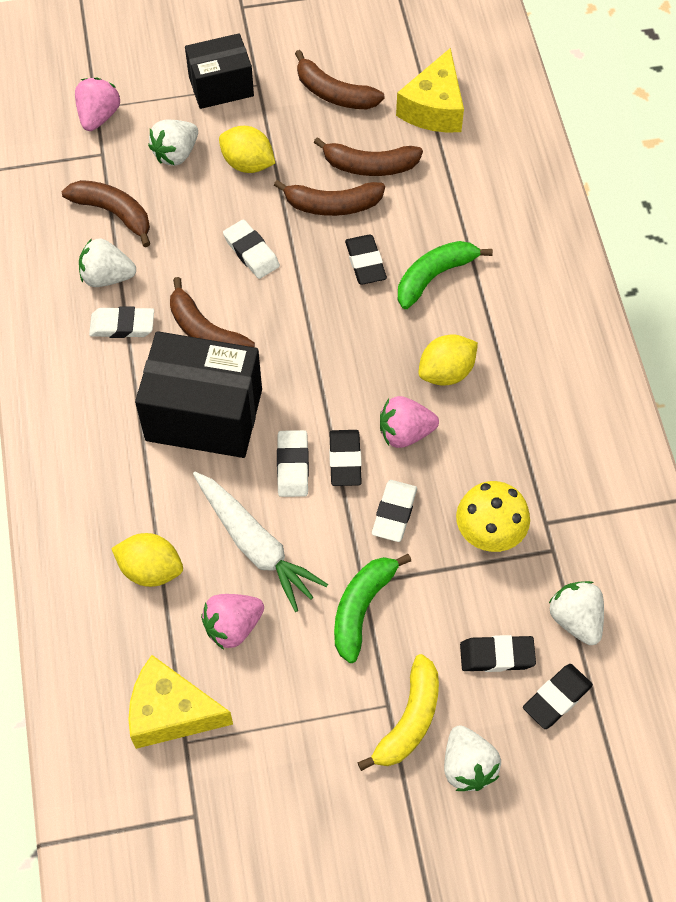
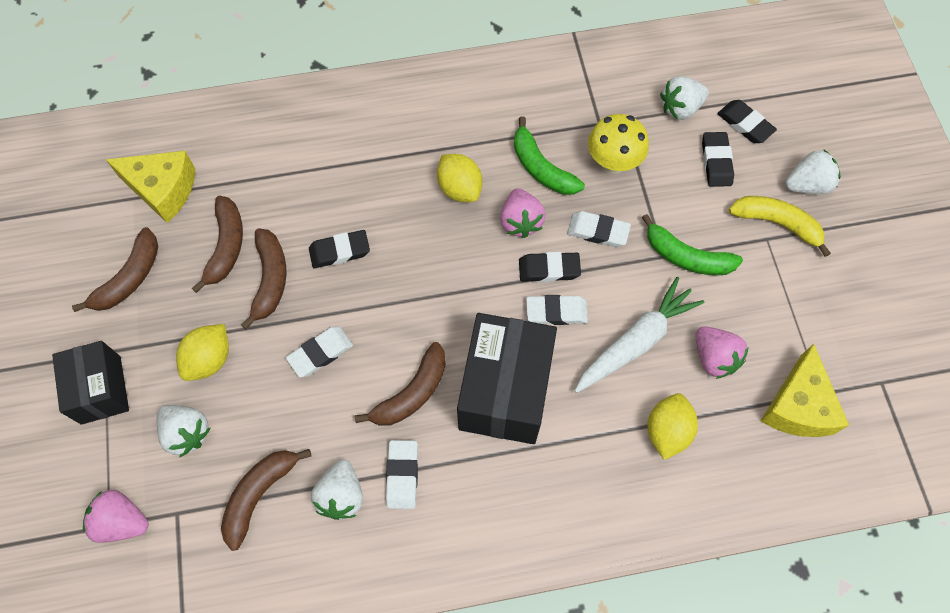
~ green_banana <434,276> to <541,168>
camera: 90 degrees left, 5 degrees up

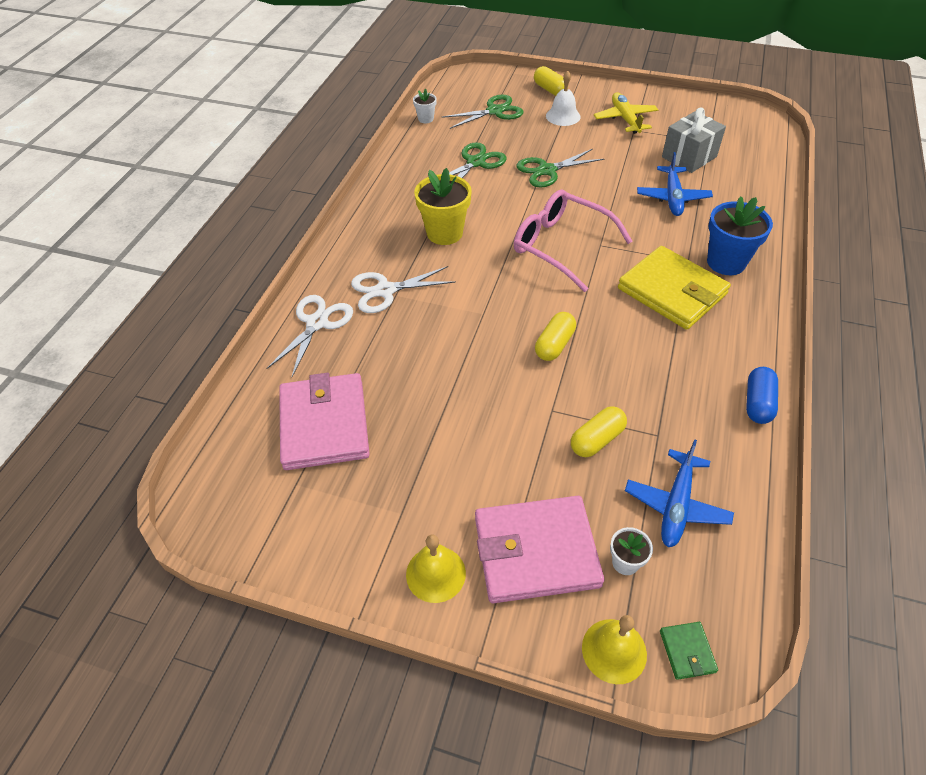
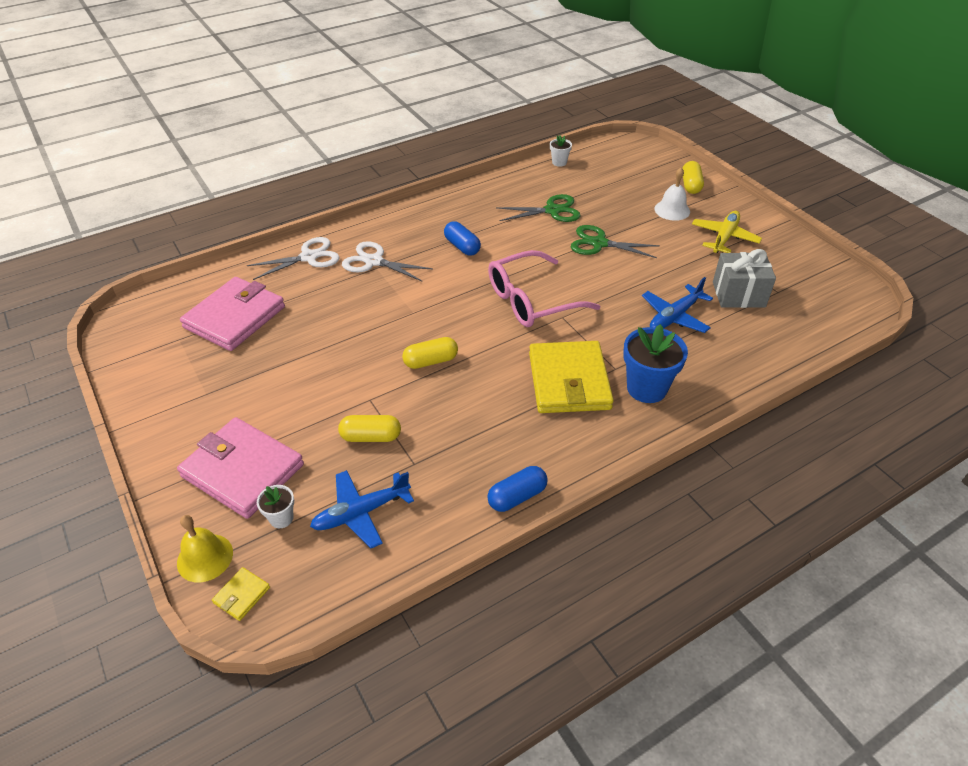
- green_shears <495,111>
~ yellow_plant_pot <444,233> to royal_blue_pill <462,246>
~ pink_eyeglasses <561,246> = <531,300> 105 degrees counterclockwise
- yellow_hand_bell <435,574>
~ green_wallet <687,651> to yellow_wallet <242,595>
camera: 40 degrees right, 5 degrees down

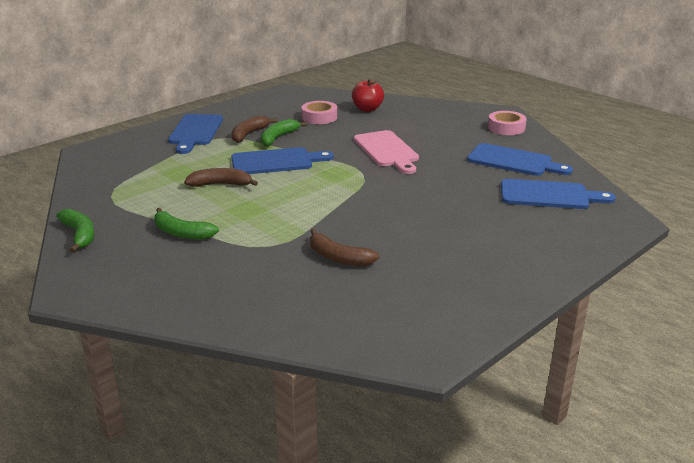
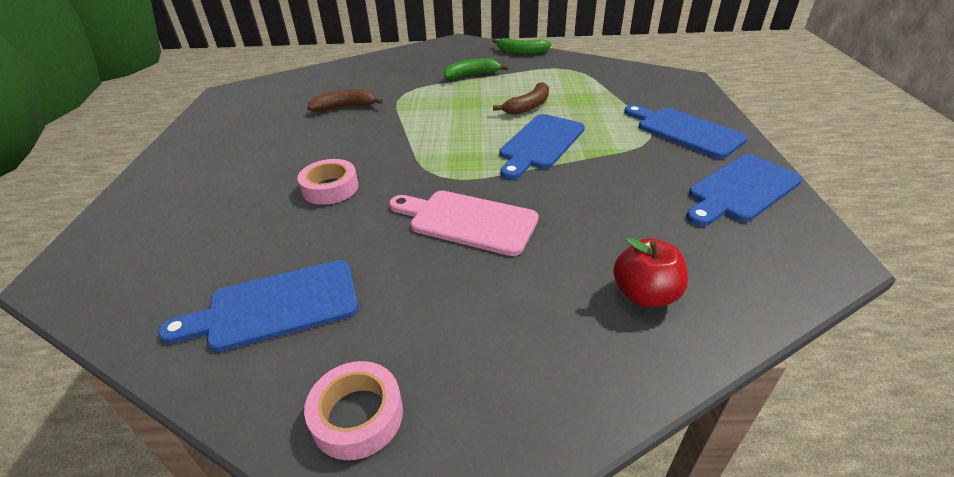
~ pink_roll_of_tape <319,117> to <330,188>
- dark_brown_banana <249,134>
- green_banana <278,138>
~ royal_blue_chopping_board <549,195> to <741,190>
camera: 135 degrees right, 10 degrees up

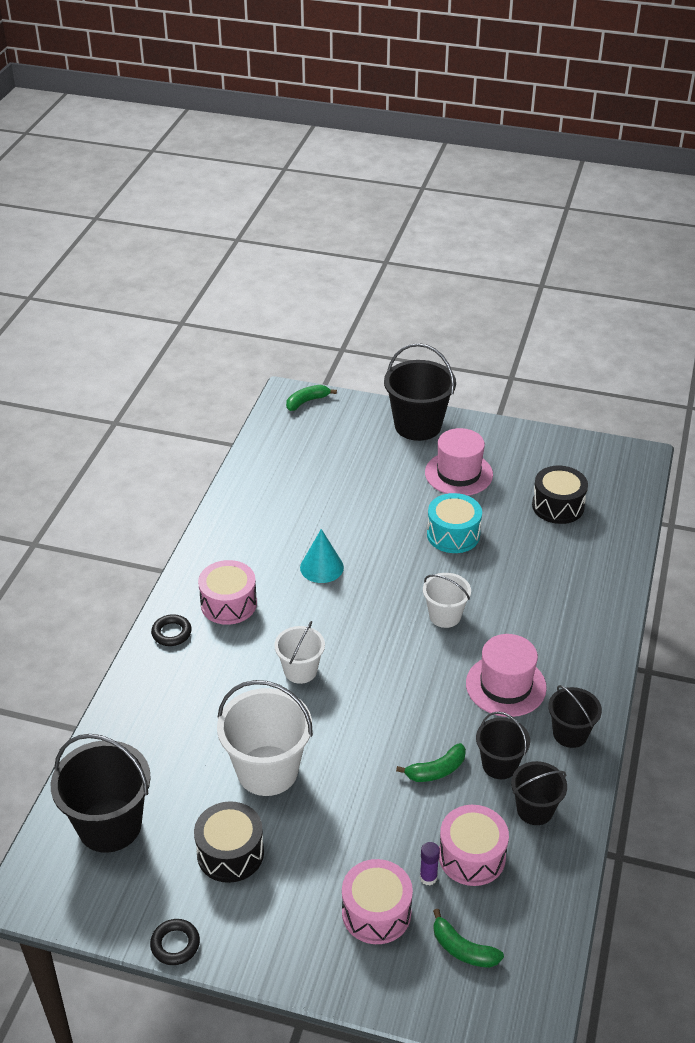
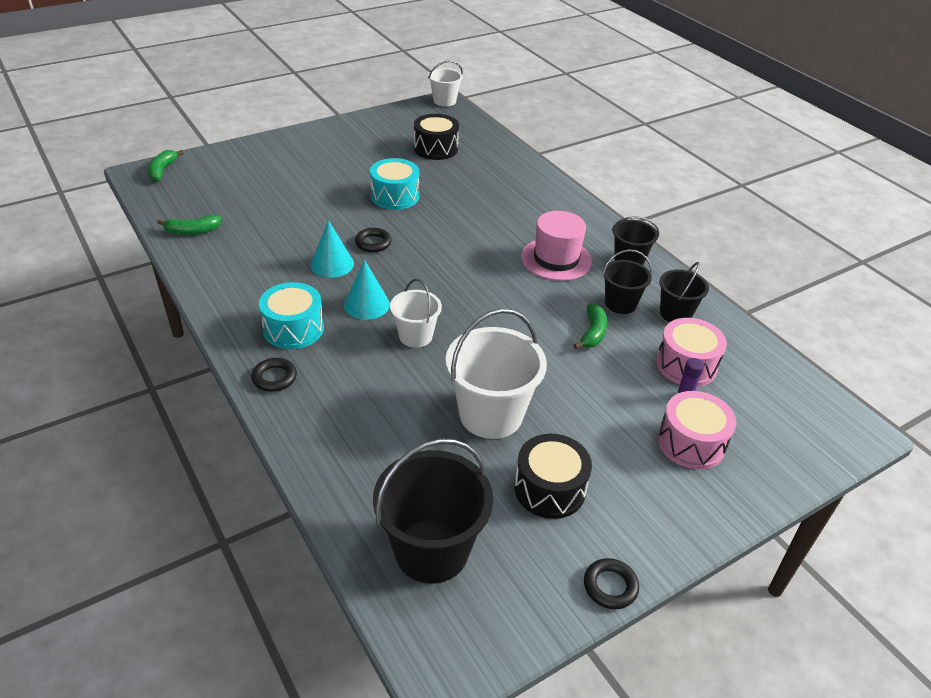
- jet-black_sand_bucket <418,426>
- pink_tall_hat <458,473>
~ pink_drum <228,604> to teal_drum <293,329>
~ snow-white_sand_bucket <445,616> to <444,101>
~ green_banana <463,949> to <192,231>
+ jet-black_hoop <373,243>
+ teal_cone_shape <366,304>
camera: 50 degrees left, 0 degrees up

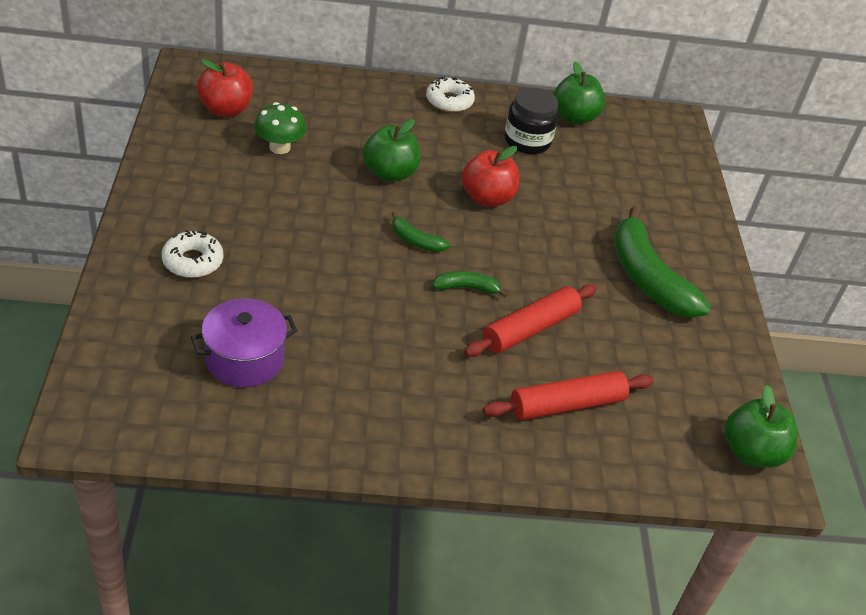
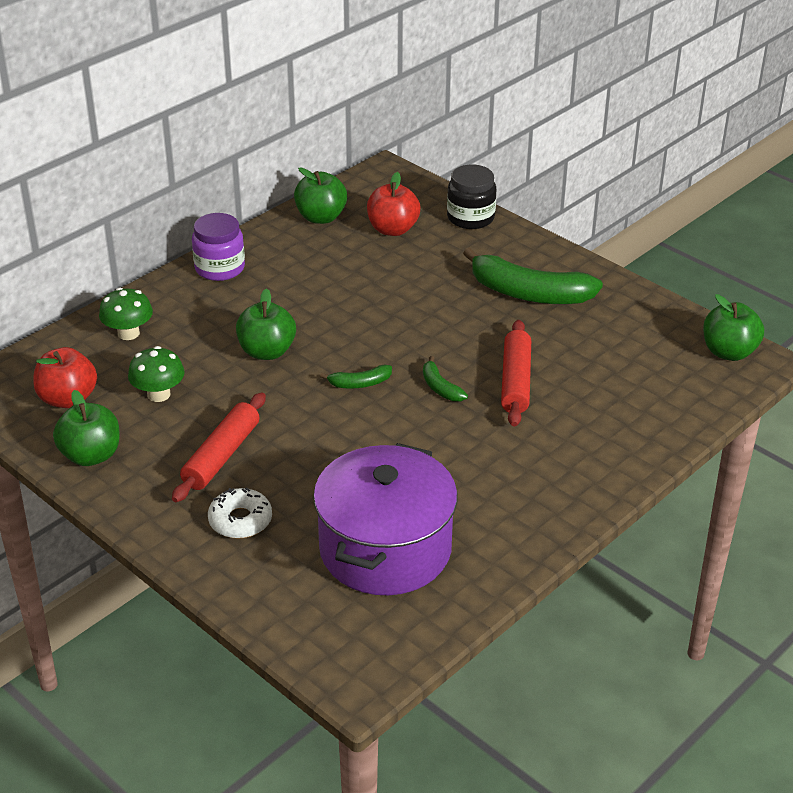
~ snow-white_glazed_donut <449,101> to violet_jam_jar <220,268>
~ jet-black_jam_jar <527,141> to <470,218>
~ scarlet_apple_fruit <487,198> to <393,229>
~ green_banana <466,288> = <440,387> 75 degrees counterclockwise
~ violet_stockpot <244,359> = <385,549> x1.70
~ scarlet_rolling_pin <567,405> to <221,456>
+ green_fungus <128,333>
+ green_apple_fruit <91,455>
camera: 40 degrees left, 5 degrees down

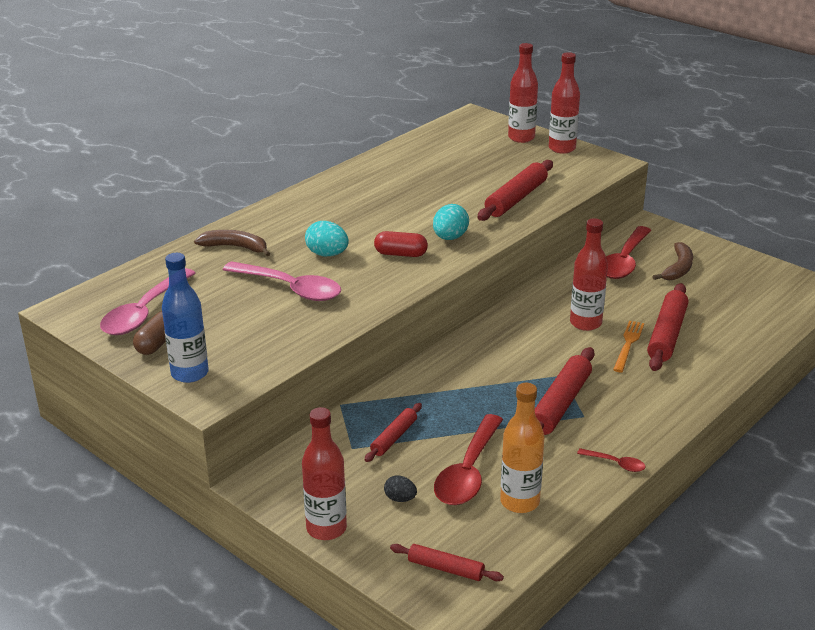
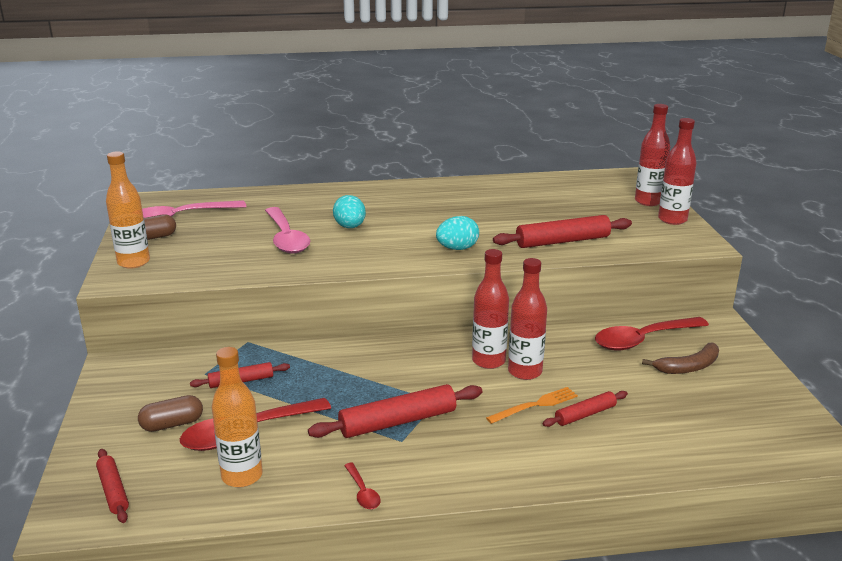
- dark_brown_banana <235,247>
- scarlet_pill <401,254>
~ royal_blue_bottle <190,373> to orange_bottle <134,262>
~ scarlet_rolling_pin <666,335> = <585,414> x0.58
~ scarlet_bottle <326,528> to <488,361>
~ jet-black_toy_egg <400,499> to dark_brown_pill <172,424>
camera: 40 degrees right, 5 degrees down

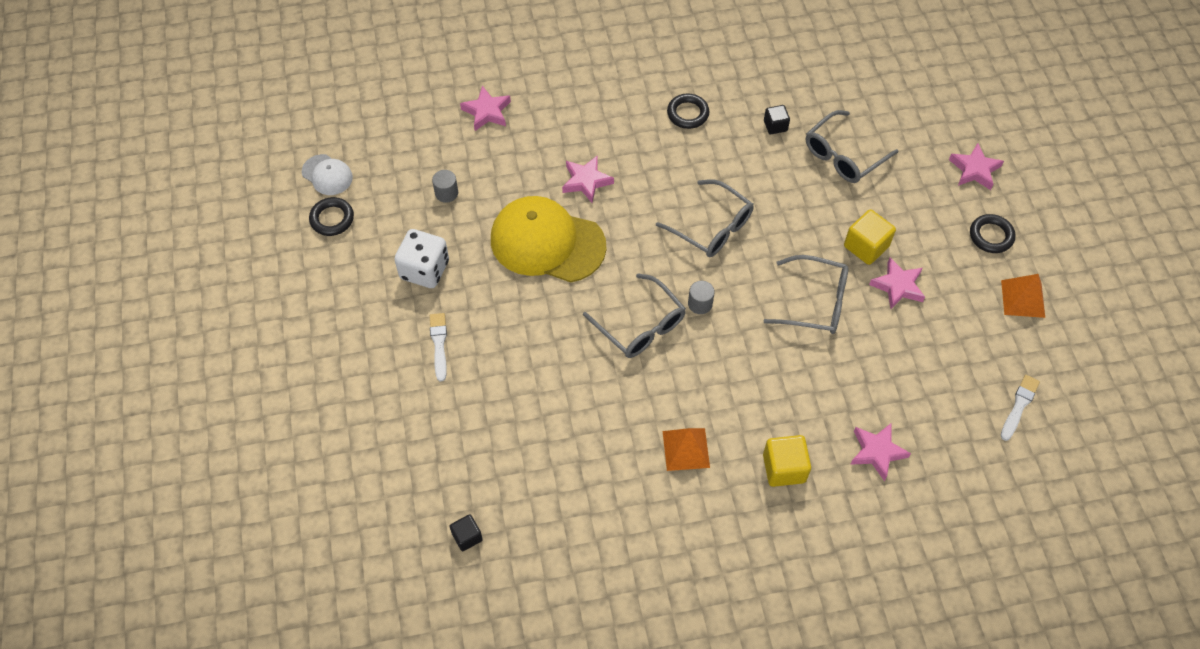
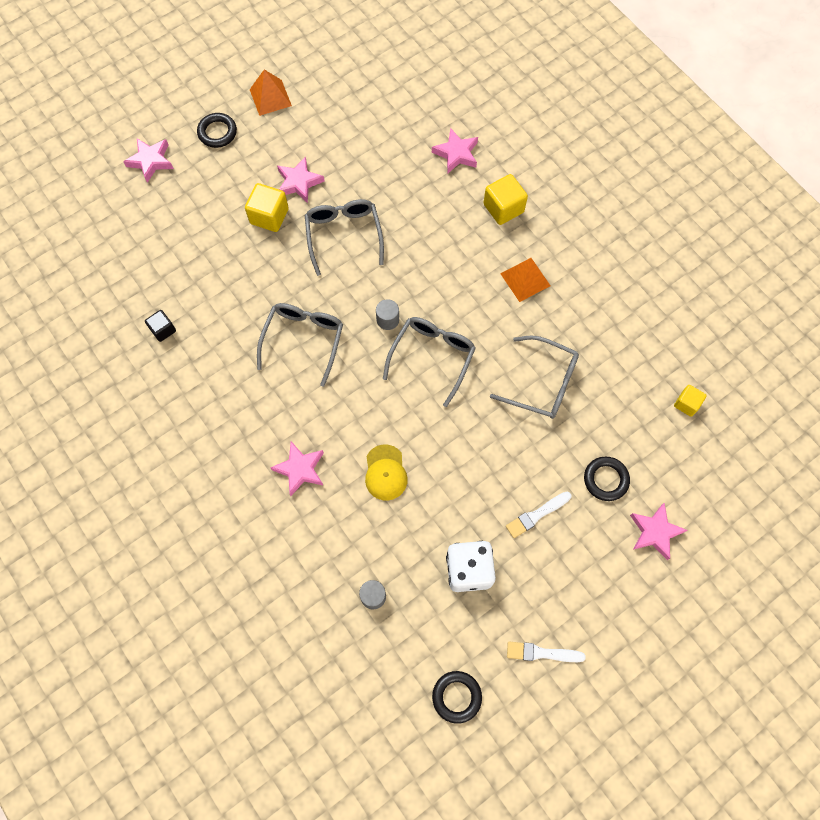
~ pink_star_shape <487,112> to <655,532>
~ jet-black_hoop <687,113> to <605,479>
~ gray_eyeglasses <843,156> to <543,383>
- snow-white_cap <327,175>
~ yellow_cap <547,242> = <385,473> x0.48
~ snow-white_paint_brush <1019,406> to <542,653>
~ jet-black_block <467,537> to yellow_block <686,404>
camera: 115 degrees left, 10 degrees up

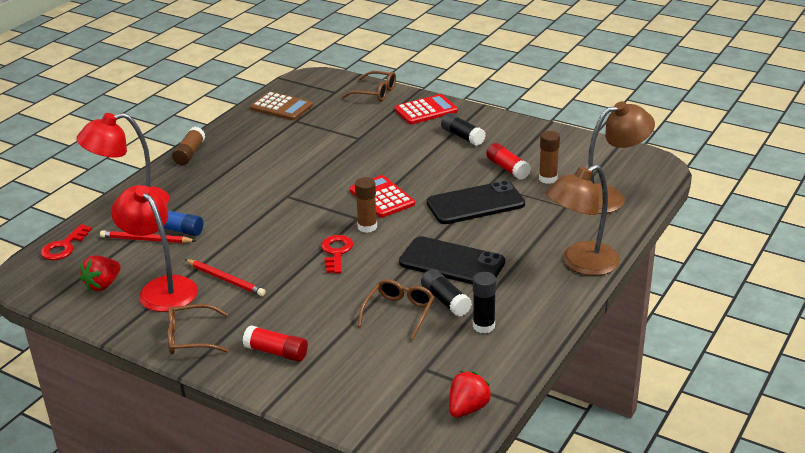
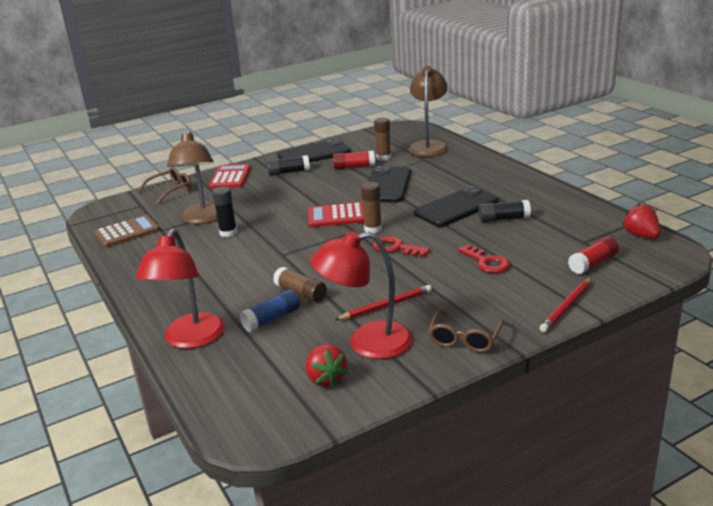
~ dark_brown_glue <189,153> to <301,293>
~ dark_brown_desk_lamp <581,264> to <203,219>
~ scarlet_key <64,247> to <487,262>
~ scarlet_pencil <146,240> to <566,306>
~ jet-black_glue <483,326> to <228,233>
- dark_brown_eyeglasses <399,312>
~ scarlet_glue <276,352> to <593,263>
+ jet-black_smartphone <314,154>
camera: 60 degrees left, 5 degrees down

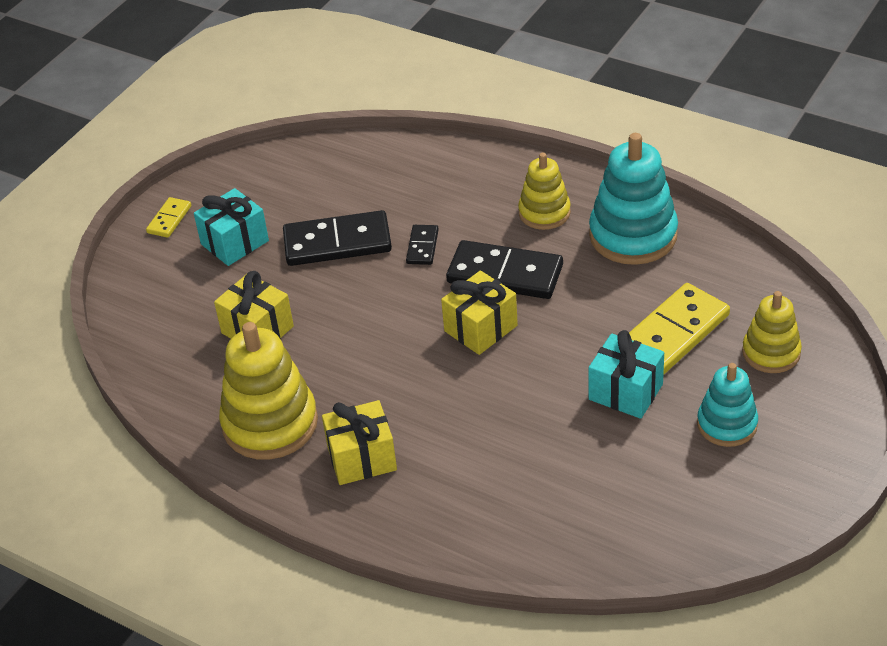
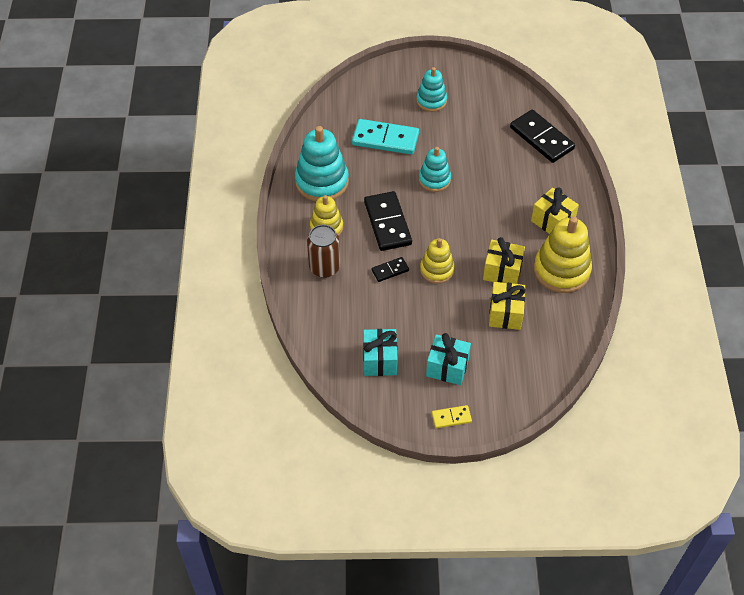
~ jet-black_domino_tile <337,243> to <541,138>
~ yellow_wrapped_gift <480,328> to <502,271>
~ yellow_domino_tile <673,333> to teal_domino_tile <385,139>
~ yellow_stacking_rings <771,353> to <437,270>
~ teal_wrapped_gift <625,392> to <380,360>
+ teal_stacking_rings <434,179>
+ dark_brown_soda_can <324,267>
camera: 125 degrees left, 10 degrees up

